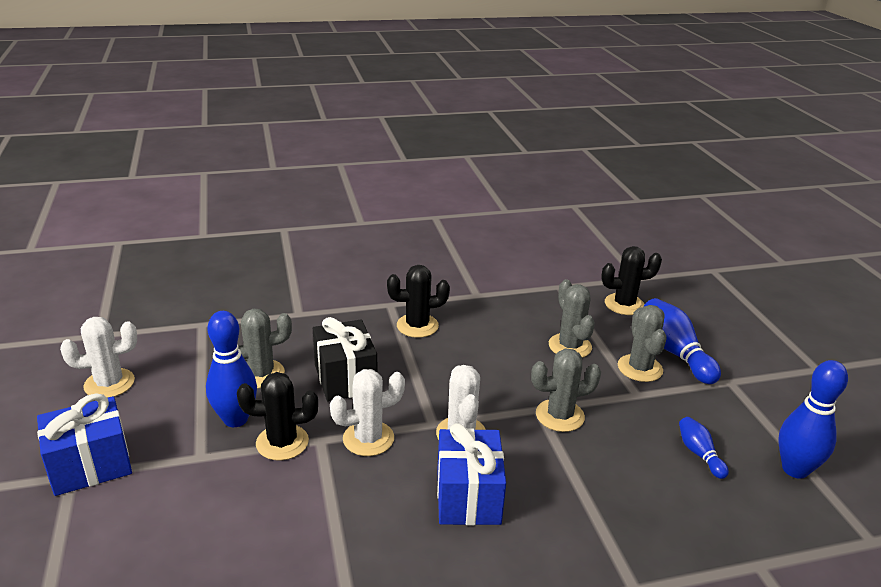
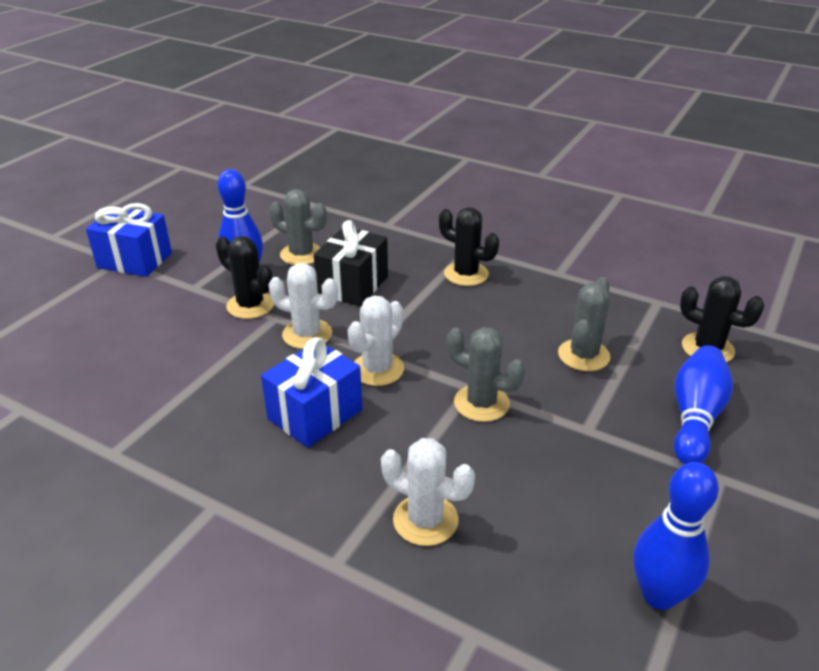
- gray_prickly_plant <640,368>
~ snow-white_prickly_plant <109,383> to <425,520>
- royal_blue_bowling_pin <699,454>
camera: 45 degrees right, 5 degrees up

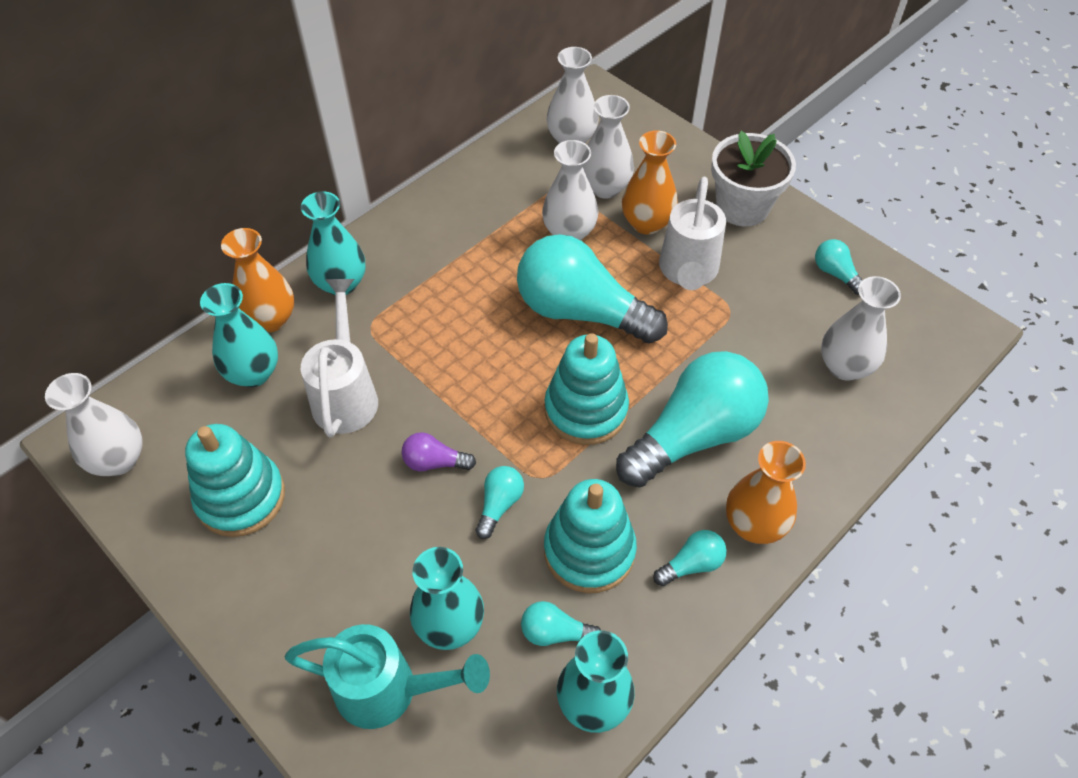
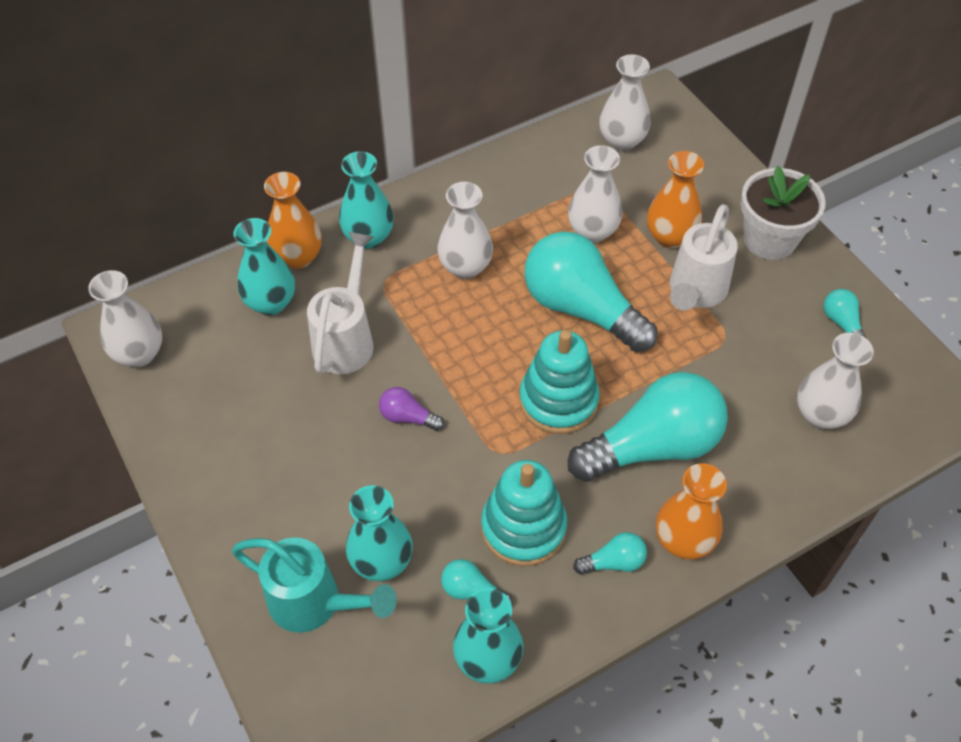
~ snow-white_flower_vase <605,188> to <465,267>
- teal_stacking_rings <241,497>
- teal_bulb <499,505>
camera: 15 degrees right, 0 degrees up

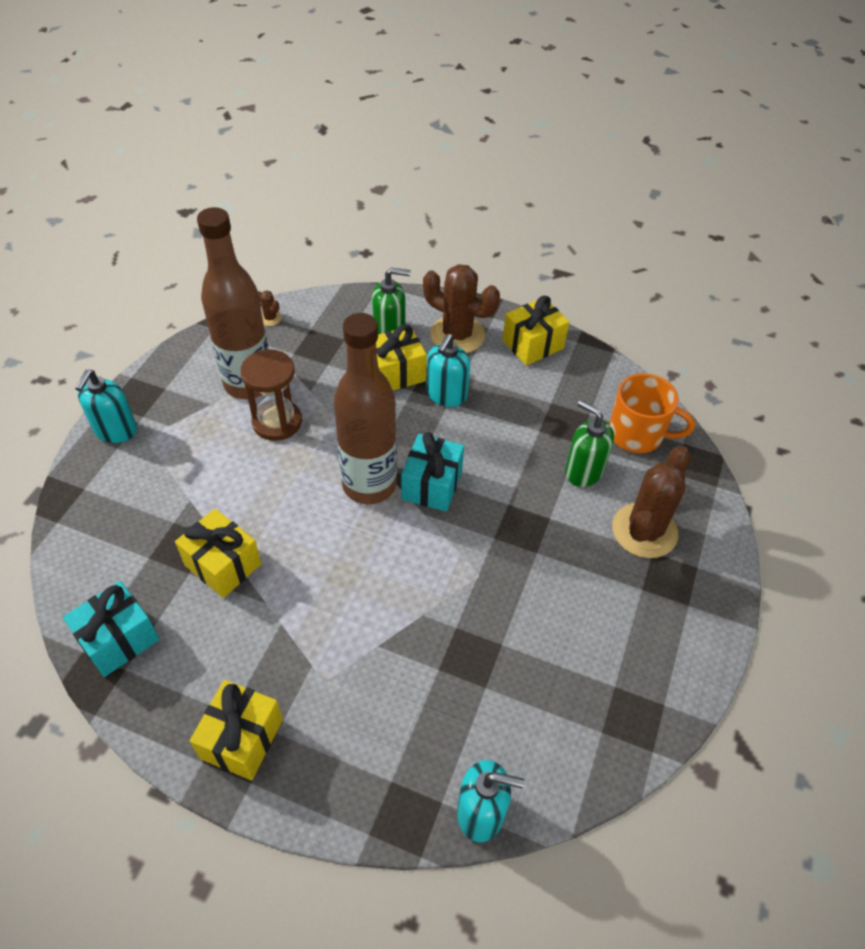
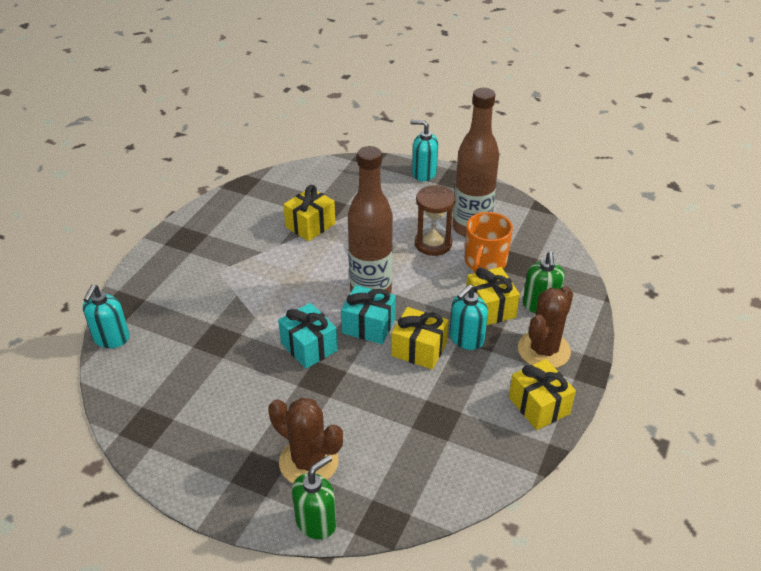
- dark_brown_prickly_plant <270,318>
~ teal_soap_dispenser <446,395> = <466,339> 75 degrees counterclockwise
~ orange_mug <637,434> to <485,262>
~ green_soap_dispenser <583,471> to <316,522>
~ teal_wrapped_gift <118,639> to <309,347>
~ yellow_wrapped_gift <242,739> to <419,349>
camera: 95 degrees right, 10 degrees down

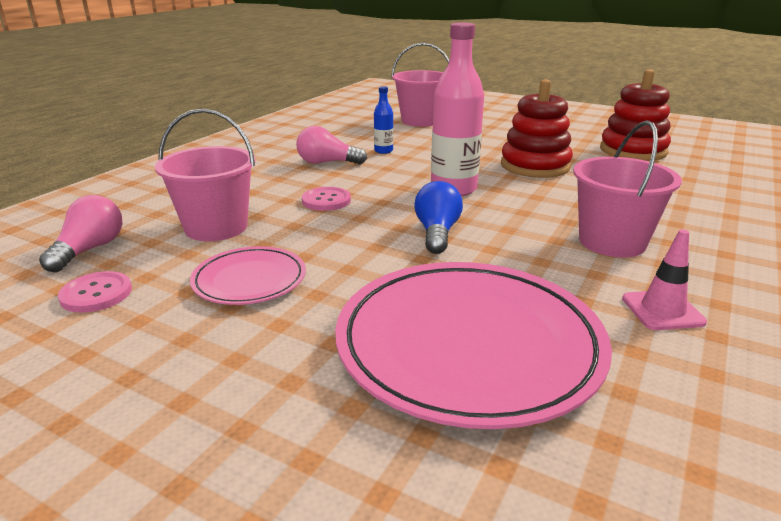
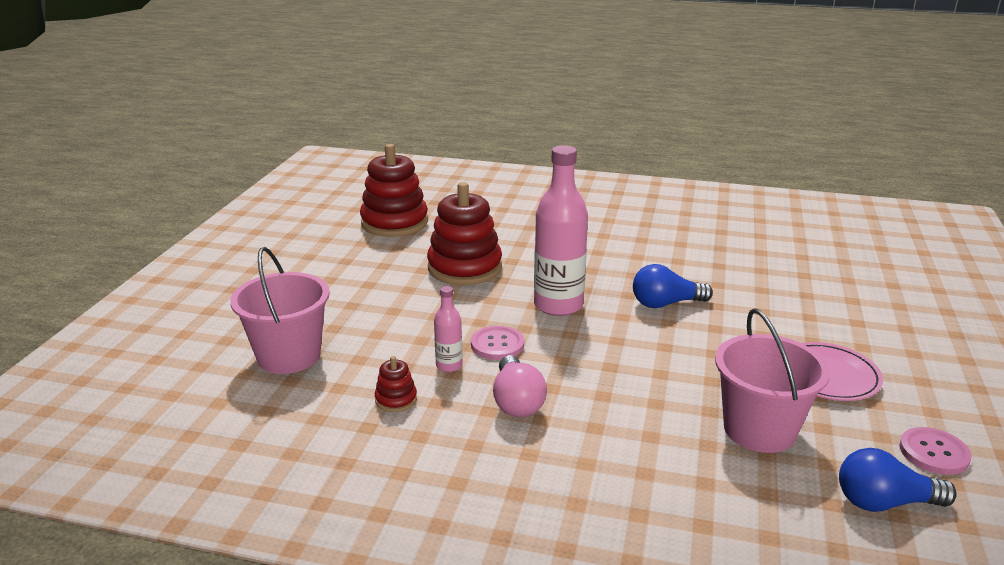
~ royal_blue_bottle <383,151> to pink_bottle <449,365>
- pink_sand_bucket <612,242>
~ pink_button <326,200> to <497,344>
~ pink_bulb <89,250> to royal_blue_bulb <884,502>
- pink_safety_cone <662,310>
- pink_plate <468,345>
+ scarlet_stacking_rings <396,399>
camera: 105 degrees left, 0 degrees up

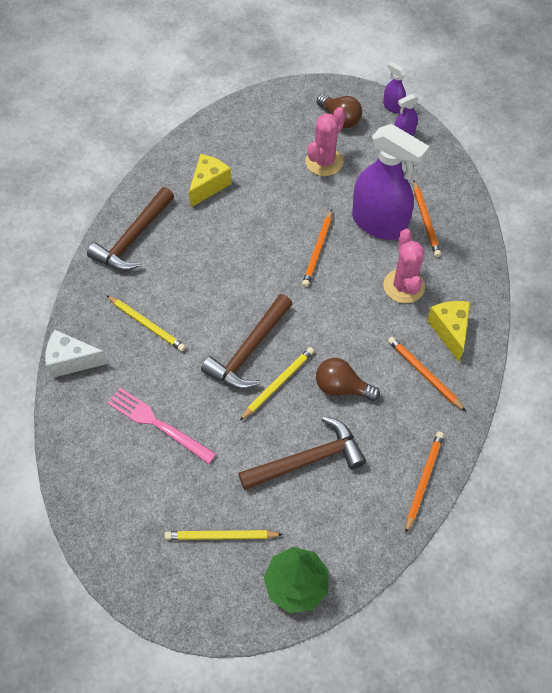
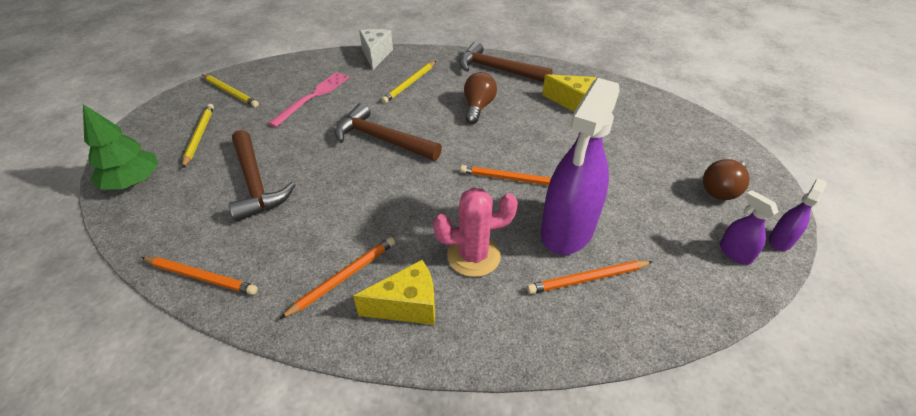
- pink_prickly_plant <324,162>
~ yellow_pencil <278,384> to <230,92>
~ dark_brown_bulb <342,387> to <478,107>
camera: 85 degrees right, 15 degrees down

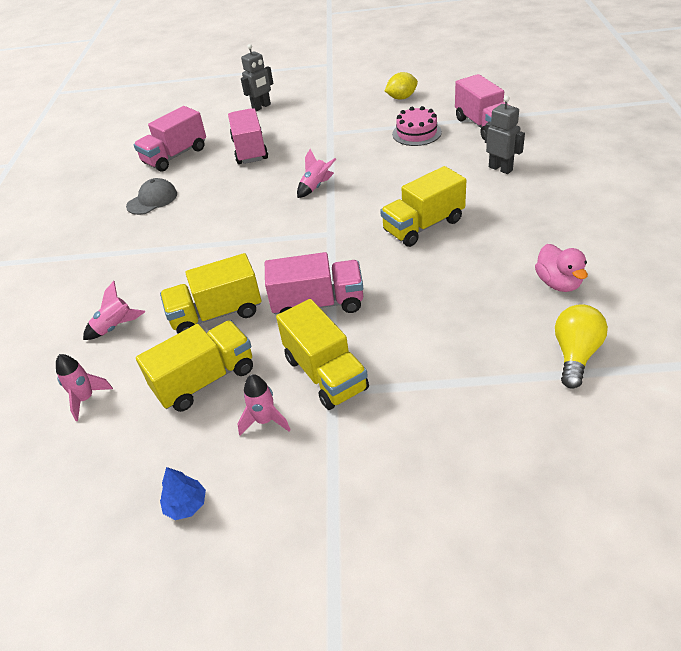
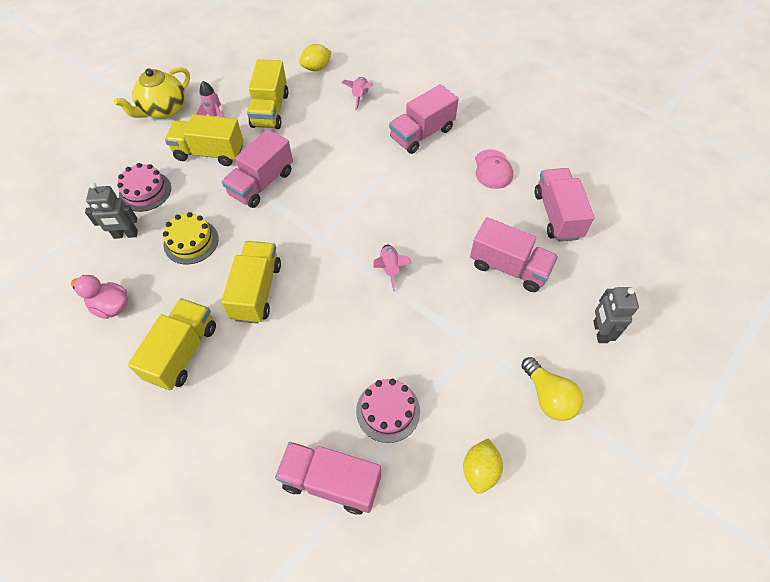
~ gray_robot_figure <500,168> to <125,234>
~ gray_cap <152,200> to pink_cap <493,169>
~ yellow_lorry <216,314> to <182,352>
~ yellow_bulb <575,354> to <548,397>
~ pink_toy_rocket <86,399> to yellow_toy_lemon <316,68>
- royal_blue_fir_tree <186,505>
+ yellow_china_teapot <163,110>
+ pink_lorry <422,134>
+ pink_layer_cake <145,191>
+ yellow_layer_cake <191,241>
camera: 125 degrees right, 15 degrees up

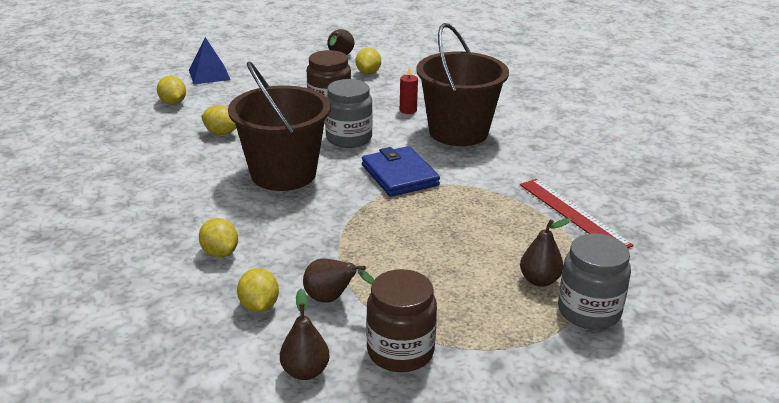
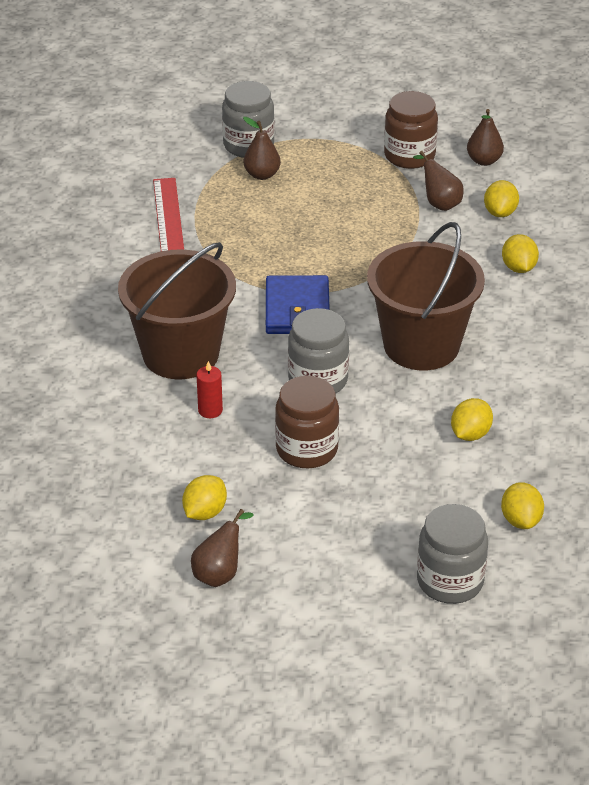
~ royal_blue_pyramid_shape <209,75> to gray_jam_jar <450,581>
~ yellow_toy_lemon <221,133> = <470,434> 75 degrees clockwise
camera: 155 degrees left, 10 degrees up

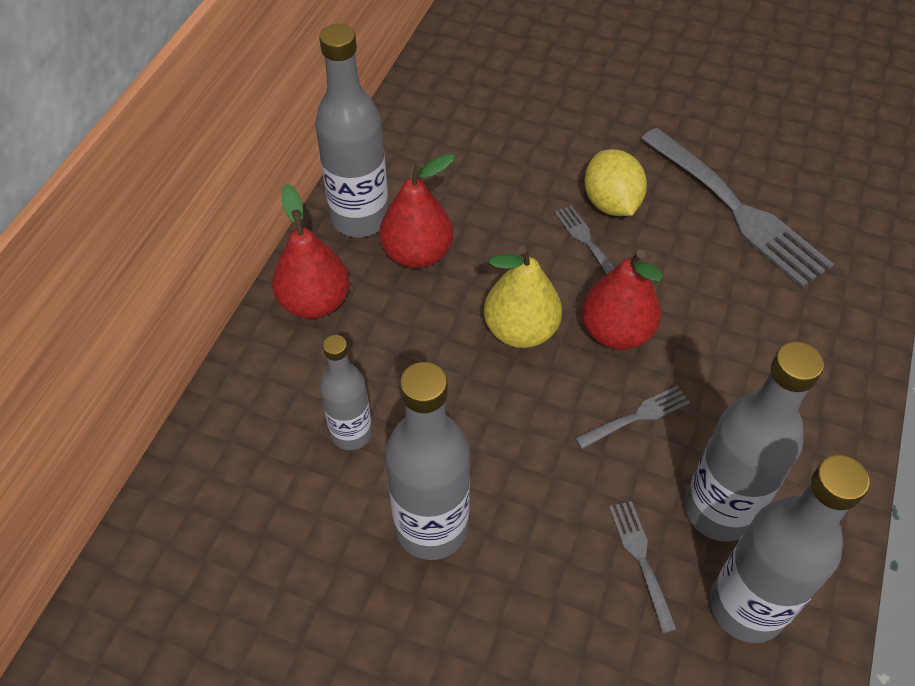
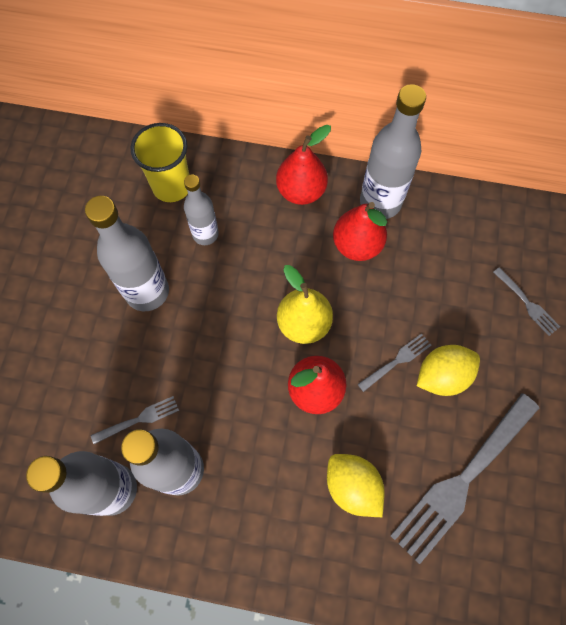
~ gray_table_fork <636,417> to <527,303>
+ yellow_cup <171,186>
+ yellow_toy_lemon <352,486>
camera: 80 degrees right, 15 degrees up

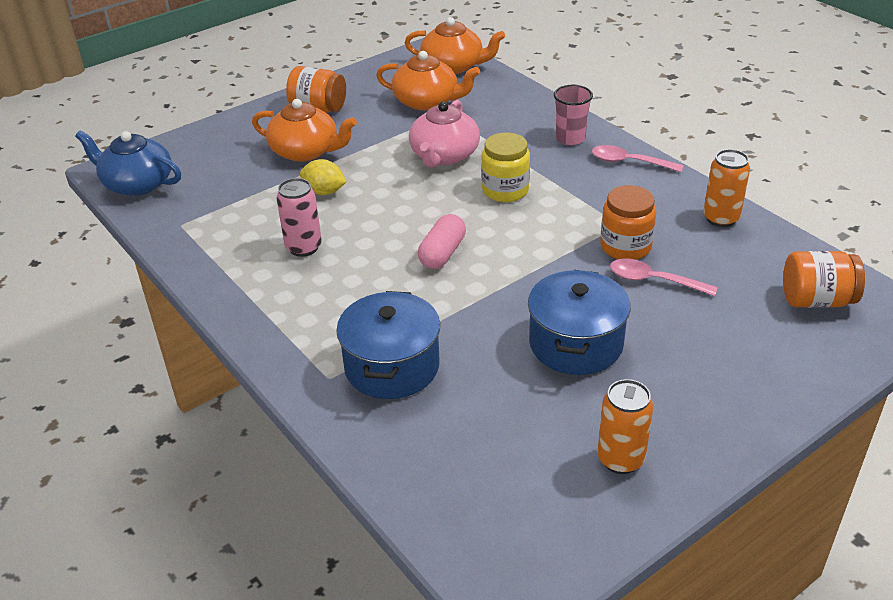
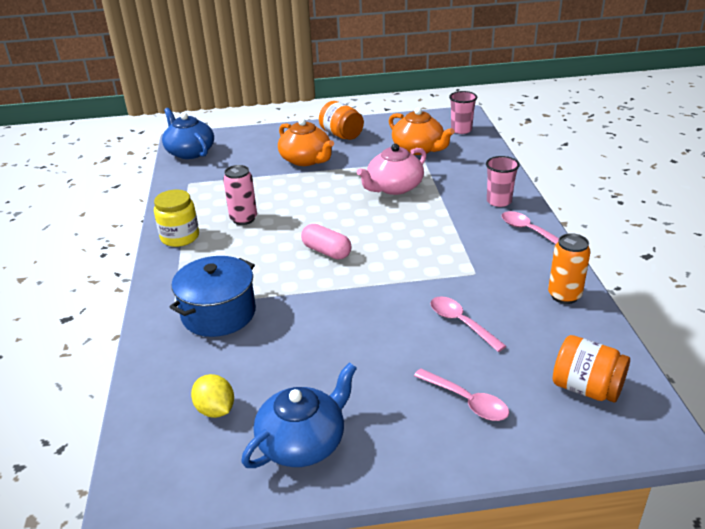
~ orange_china_teapot <453,66> to pink_cup <461,130>
~ yellow_jam_jar <505,190> to <180,237>
~ yellow_toy_lemon <324,192> to <215,410>
- orange_jam_jar <625,246>
~ pink_pill <442,253> = <326,251> 75 degrees clockwise
- royal_blue_stockpot <576,343>
~ orange_soda_can <620,459> to royal_blue_china_teapot <303,442>
+ pink_spoon <467,401>
camera: 30 degrees right, 5 degrees down

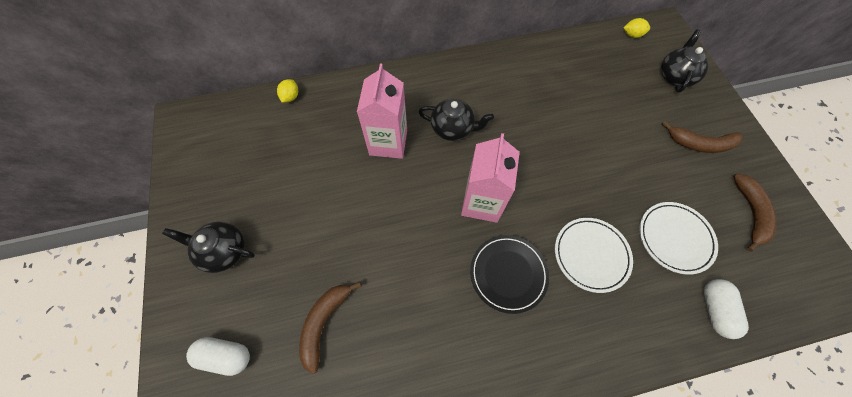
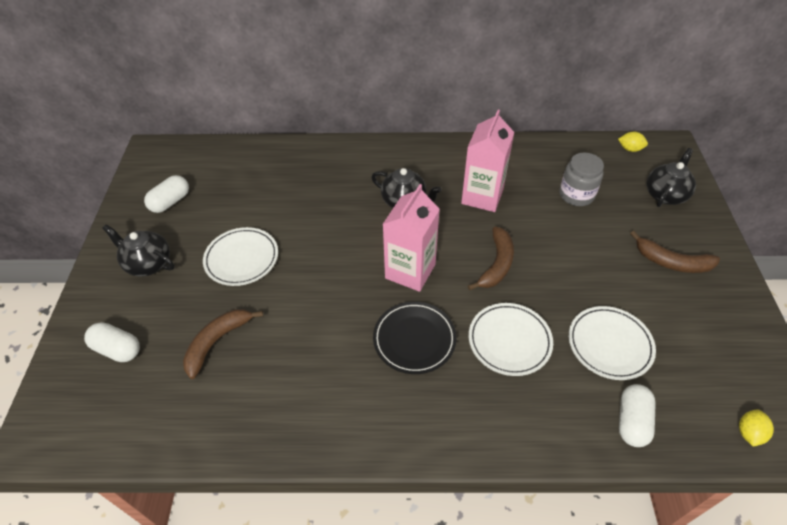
~ pink_milk_carton <388,142> to <482,196>
~ yellow_toy_lemon <291,97> to <749,433>
~ dark_brown_banana <750,213> to <497,264>
+ gray_jam_jar <576,195>
+ snow-white_pill <170,202>
+ snow-white_plate <241,258>
camera: 15 degrees right, 15 degrees down

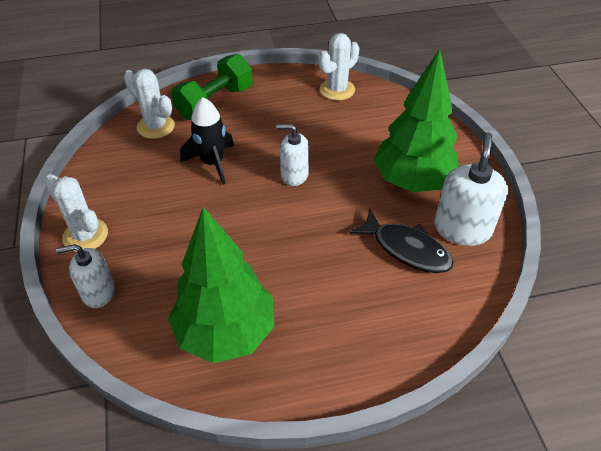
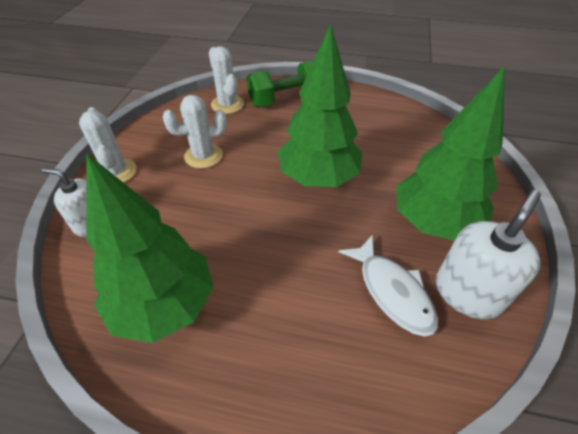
~ snow-white_prickly_plant <337,90> to <203,156>
- jet-black_toy_rocket <212,163>
~ snow-white_soap_dispenser <294,174> to green_fir_tree <318,178>
~ jet-black_toy_fish <406,249> to snow-white_toy_fish <392,291>
camera: 25 degrees right, 0 degrees up

